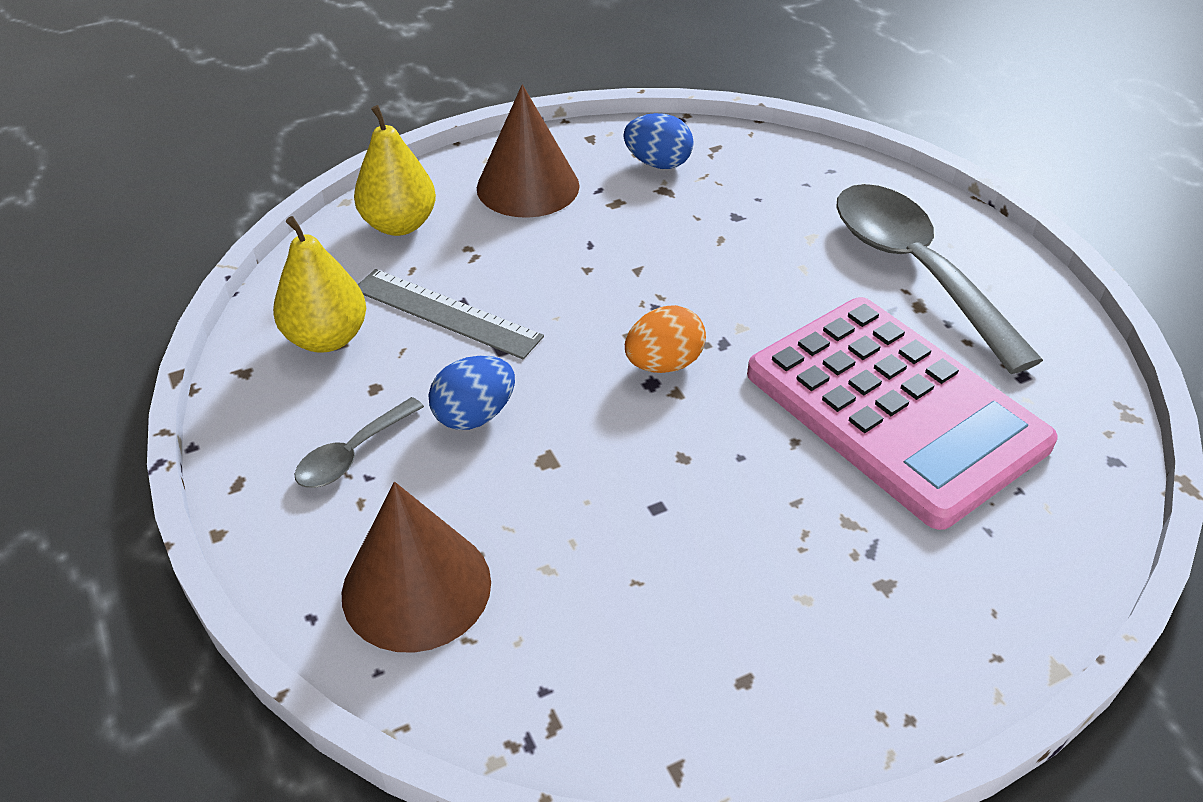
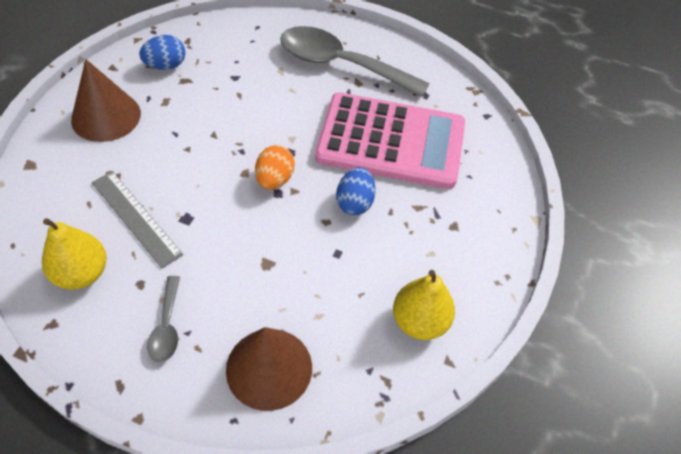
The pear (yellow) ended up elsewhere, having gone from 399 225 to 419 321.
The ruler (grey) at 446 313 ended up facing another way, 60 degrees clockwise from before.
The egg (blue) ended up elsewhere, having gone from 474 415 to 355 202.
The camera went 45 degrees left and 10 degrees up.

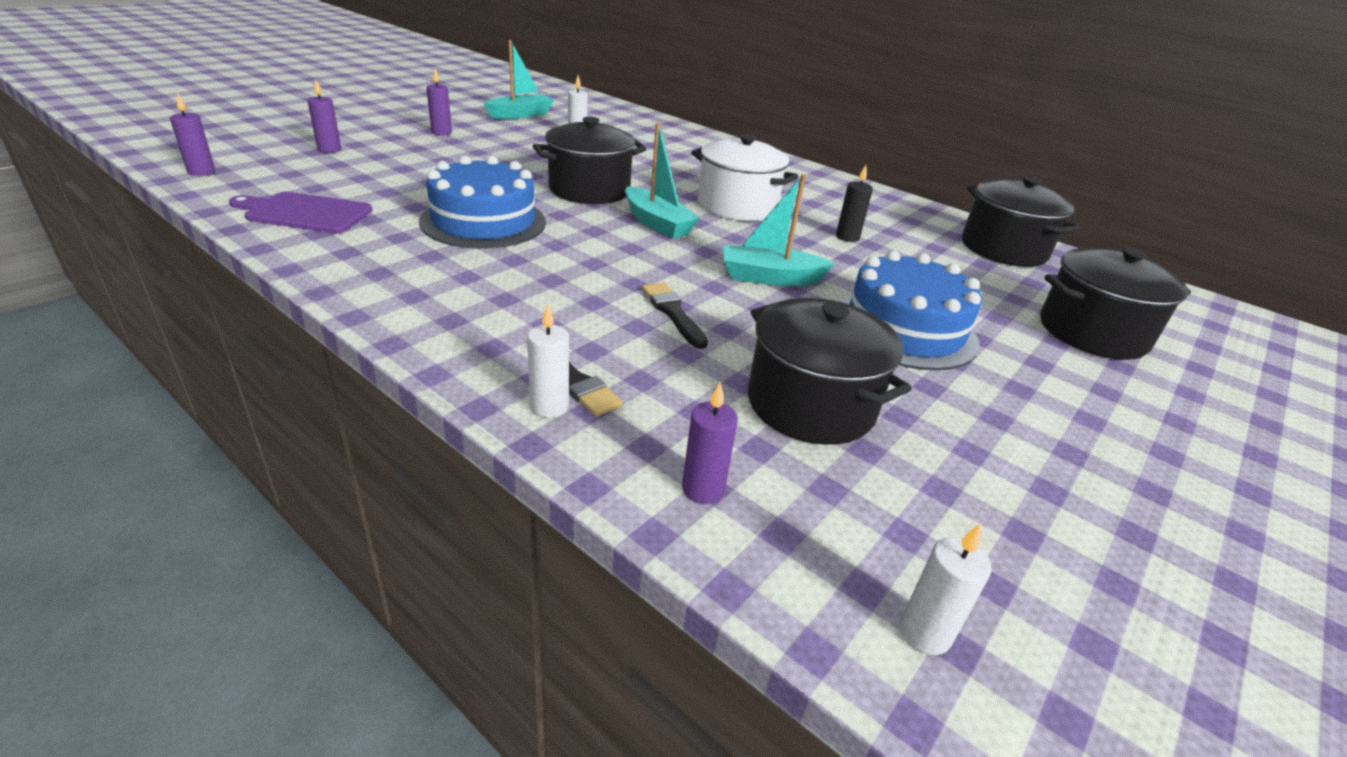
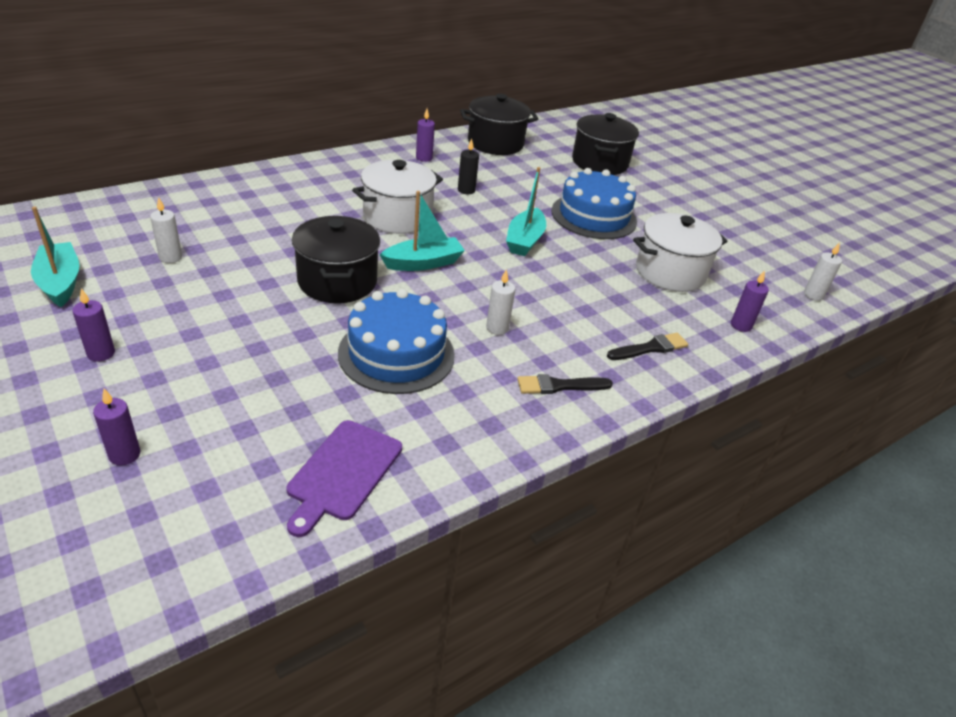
The candle (purple) ended up elsewhere, having gone from 201 172 to 424 158.
The brush (black) ended up elsewhere, having gone from 673 313 to 559 386.
What was the pot (black) at 811 405 turned into the pot (white) at 670 272.
The candle (white) ended up elsewhere, having gone from 549 406 to 497 328.
The camera went 75 degrees left and 5 degrees up.

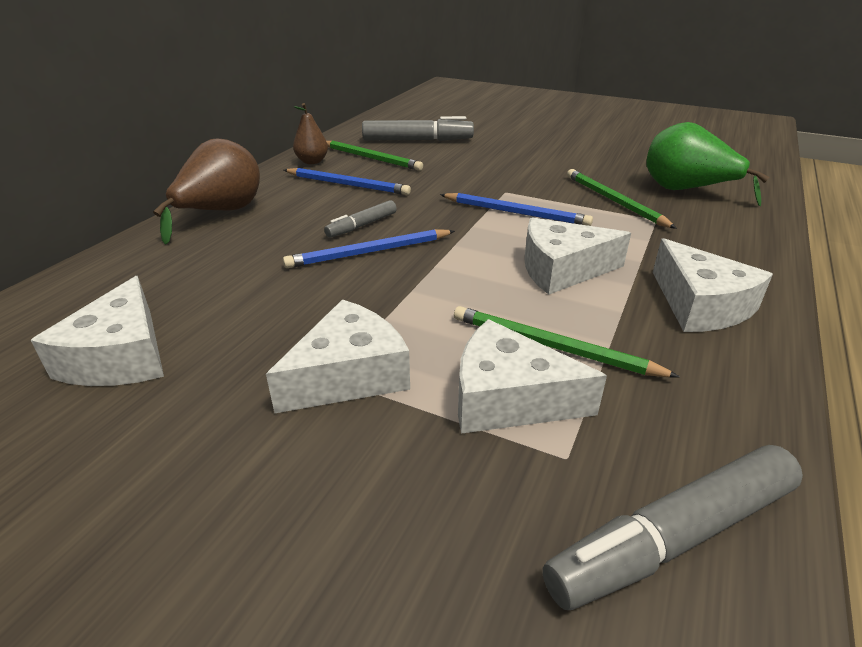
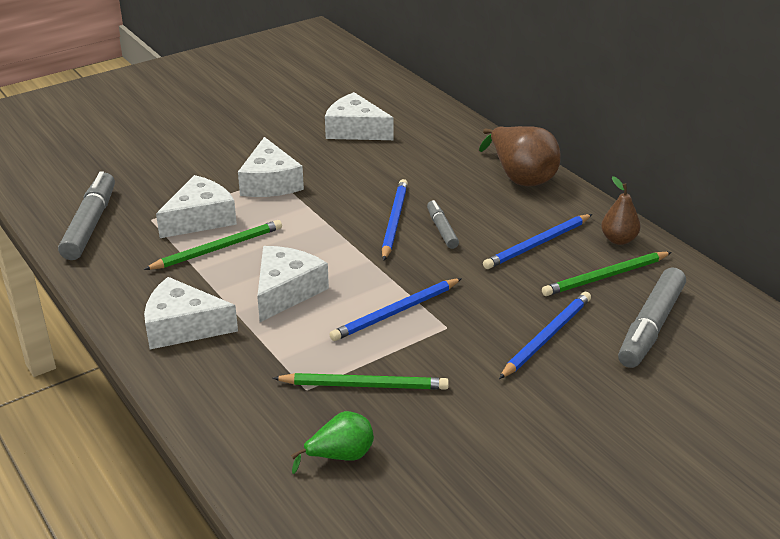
The size of the pear (green) at 686 190 changed by a factor of 0.59.
The second view gained the pencil (blue) at 546 337.
The camera went 120 degrees right and 0 degrees up.

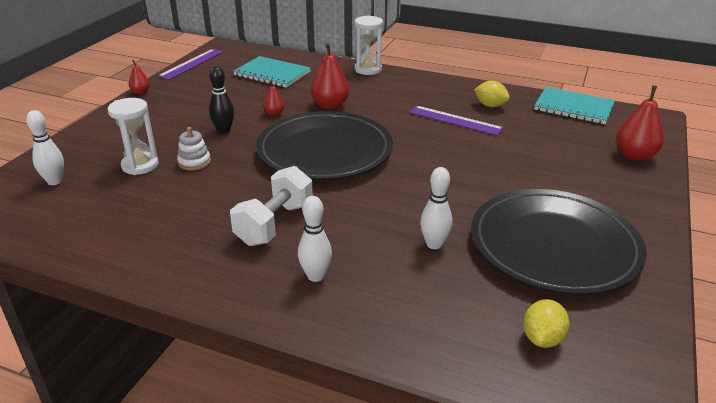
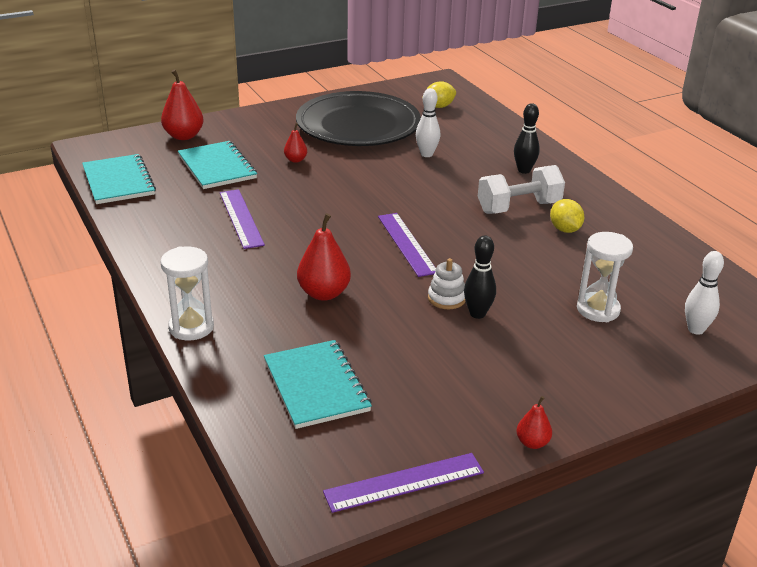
The pear (red) ended up elsewhere, having gone from 274 114 to 295 160.
The lemon (yellow) ended up elsewhere, having gone from 490 105 to 565 229.
Where the plate (black) stood at 325 152, the ruler (purple) came to stand at 406 244.
The stacking toy (white) ended up elsewhere, having gone from 194 162 to 446 298.
What was the bowling pin (white) at 315 276 turned into the bowling pin (black) at 524 170.
The second view gained the notebook (turquoise) at 217 167.
The camera went 140 degrees left and 0 degrees up.

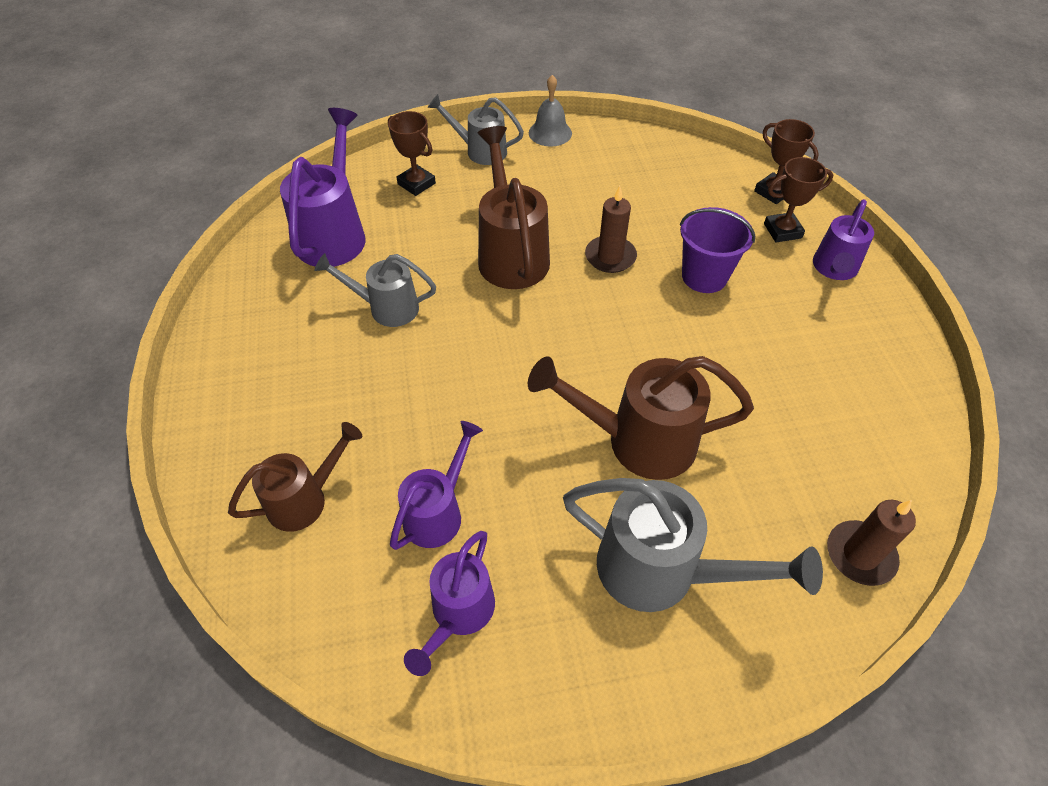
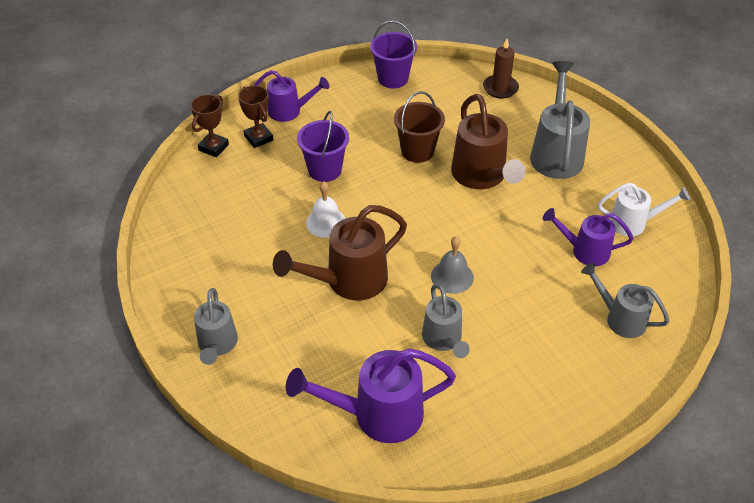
The bell (grey) ended up elsewhere, having gone from 550 133 to 452 276.
The second view lost the trophy (brown) at 416 184.
Where the candle (brown) stood at 610 257, the bell (white) came to stand at 326 222.
What was the watering can (brown) at 305 499 turned into the watering can (grey) at 620 318.
What was the watering can (purple) at 458 614 turned into the watering can (white) at 633 223.
The second view gained the bucket (purple) at 393 78.
The second view gained the bucket (brown) at 417 151.
The camera went 110 degrees left and 5 degrees down.

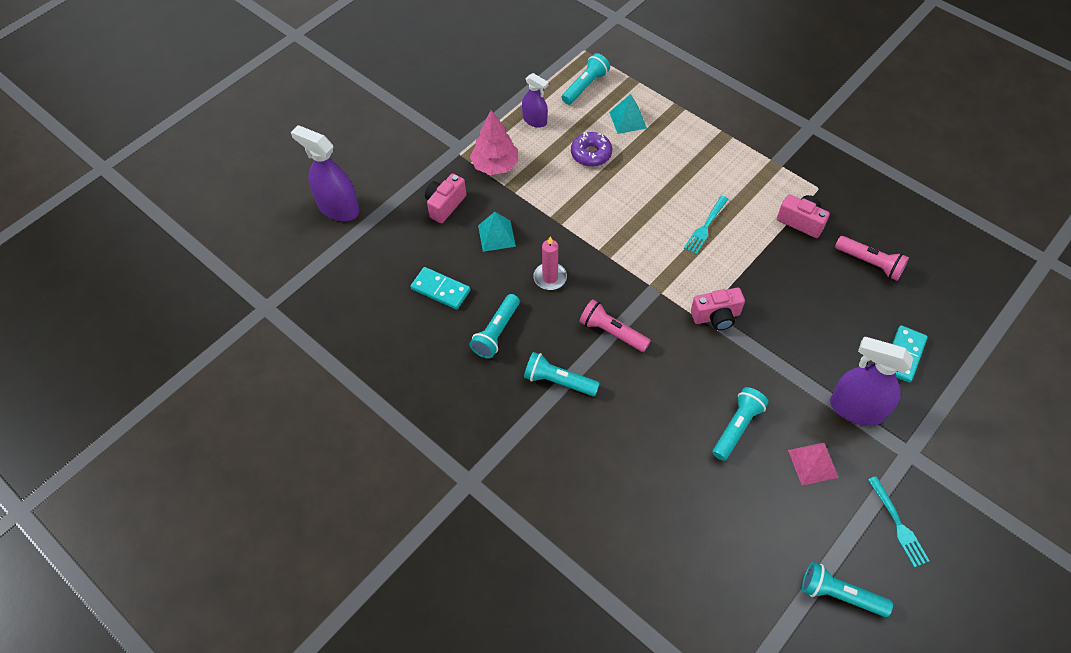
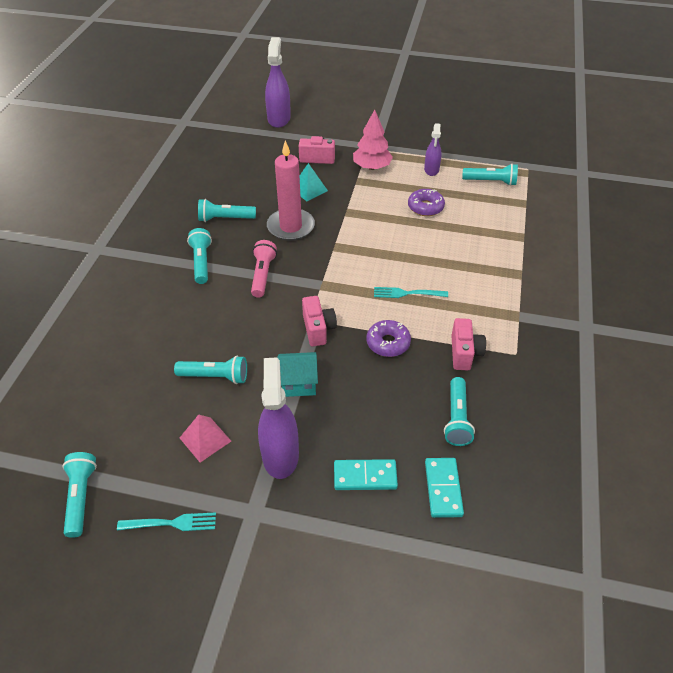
The second view lost the pyramid (turquoise) at 628 120.
The size of the candle (pink) at 550 277 changed by a factor of 1.71.
What was the flashlight (pink) at 870 263 turned into the flashlight (turquoise) at 457 418.
The domino (turquoise) ended up elsewhere, having gone from 440 290 to 443 488.
The camera (pink) at 716 317 ended up facing another way, 150 degrees counterclockwise from before.
The fork (turquoise) at 897 524 ended up facing another way, 135 degrees counterclockwise from before.
The second view gained the donut (purple) at 388 343.
The second view gained the house (turquoise) at 298 383.
The camera went 60 degrees right and 10 degrees down.

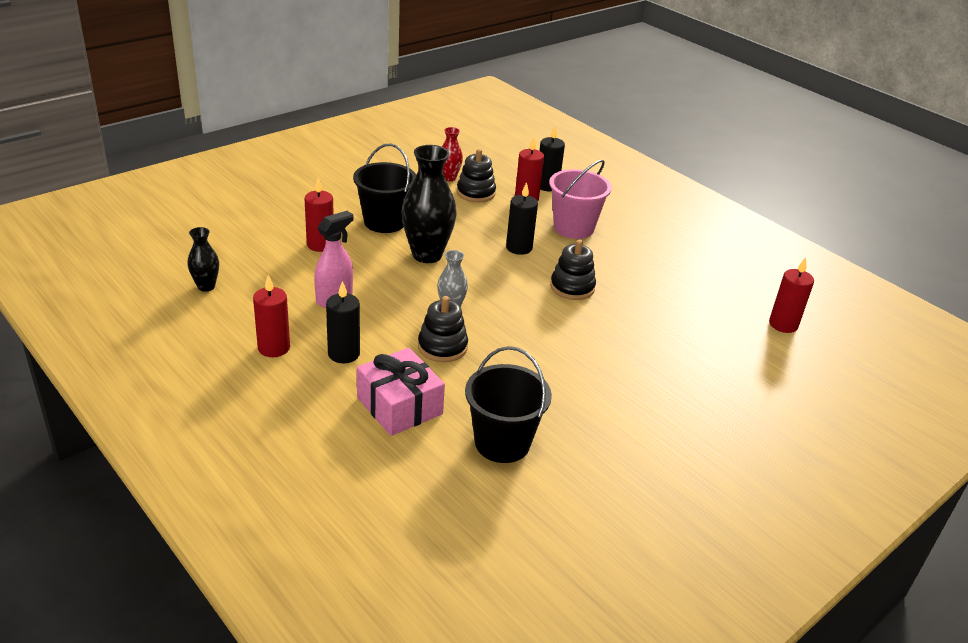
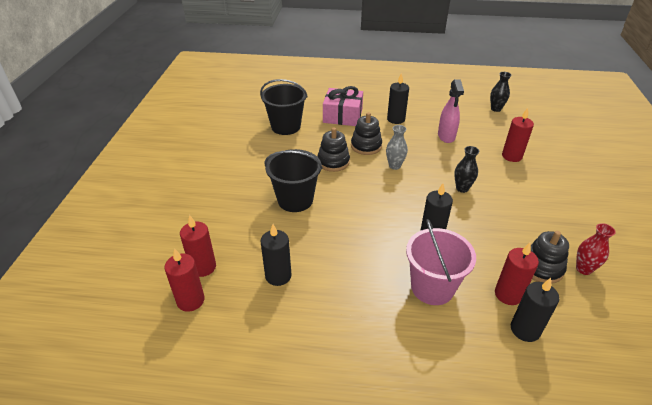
The bucket (black) ended up elsewhere, having gone from 384 222 to 295 200.
The size of the vase (black) at 427 255 changed by a factor of 0.52.
The stacking toy (black) ended up elsewhere, having gone from 572 287 to 333 162.
The candle (red) ended up elsewhere, having gone from 274 348 to 203 267.
The second view gained the candle (black) at 278 276.
The camera went 140 degrees right and 5 degrees up.

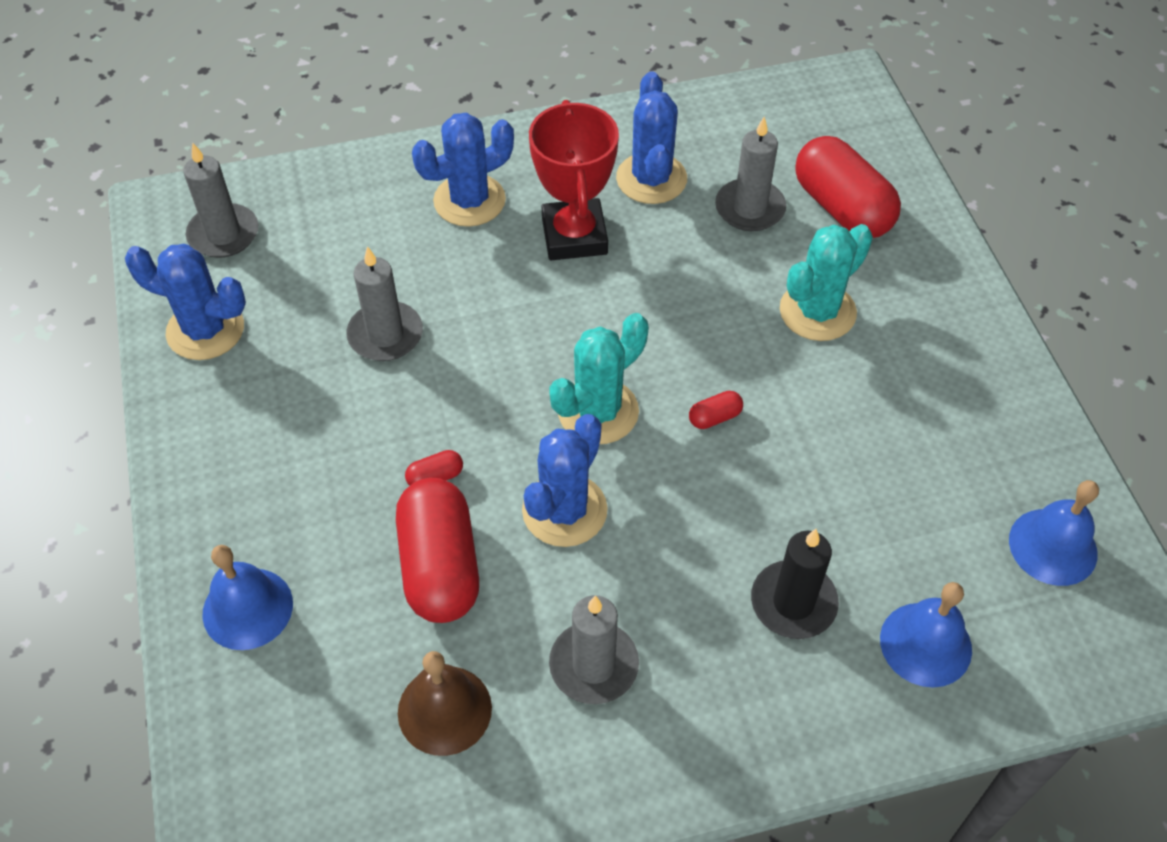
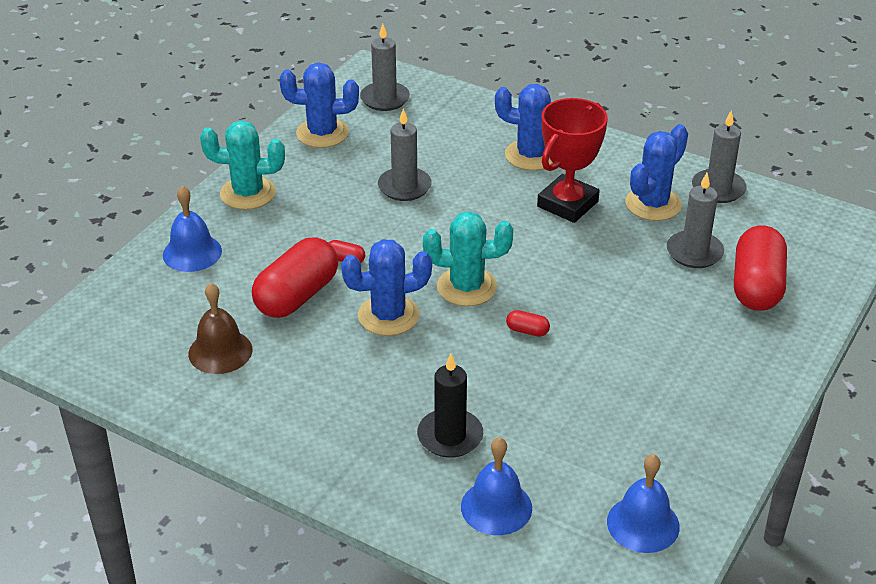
The cactus (turquoise) ended up elsewhere, having gone from 817 311 to 248 193.
The cactus (blue) at 205 330 ended up facing another way, 60 degrees counterclockwise from before.
The candle (grey) ended up elsewhere, having gone from 594 665 to 718 189.
The camera went 45 degrees right and 15 degrees down.

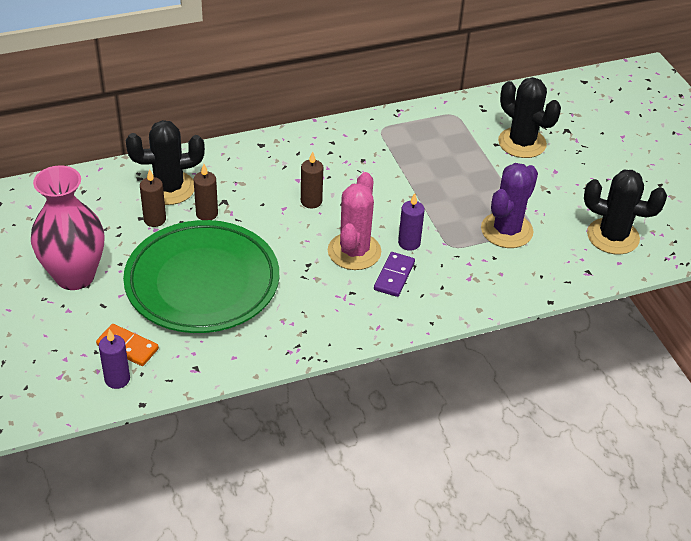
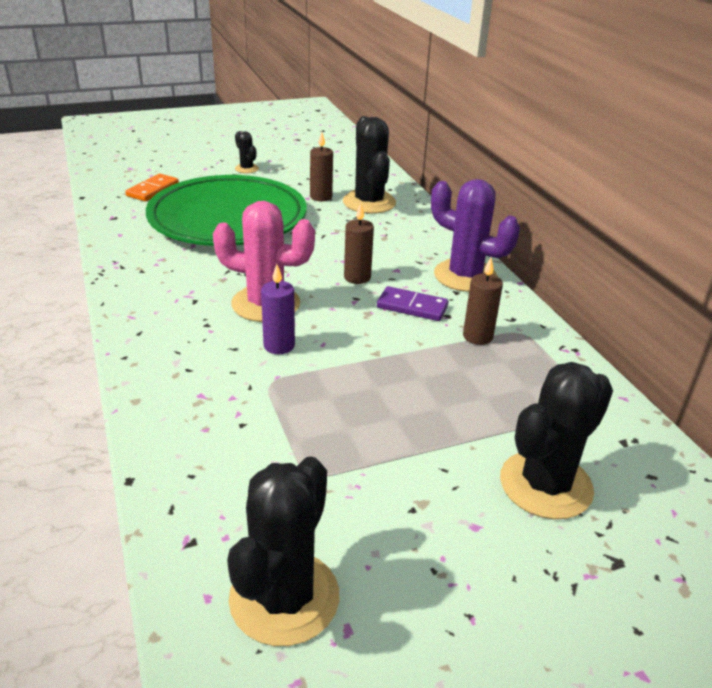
The cactus (purple) ended up elsewhere, having gone from 506 230 to 465 276.
The candle (brown) ended up elsewhere, having gone from 207 214 to 477 336.
Where the vase (pink) stood at 75 276, the cactus (black) came to stand at 246 169.
The domino (purple) ended up elsewhere, having gone from 394 276 to 412 307.
The second view lost the candle (purple) at 117 379.
The camera went 90 degrees right and 10 degrees down.

